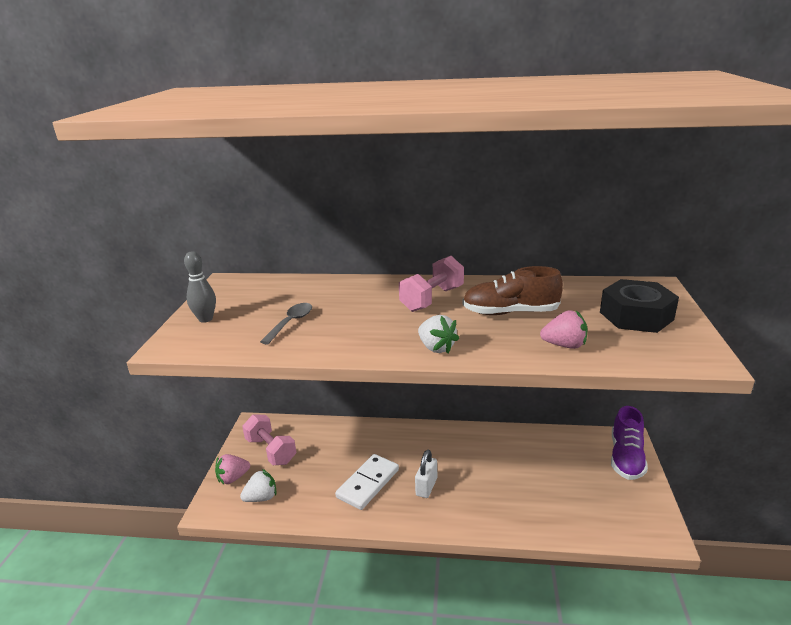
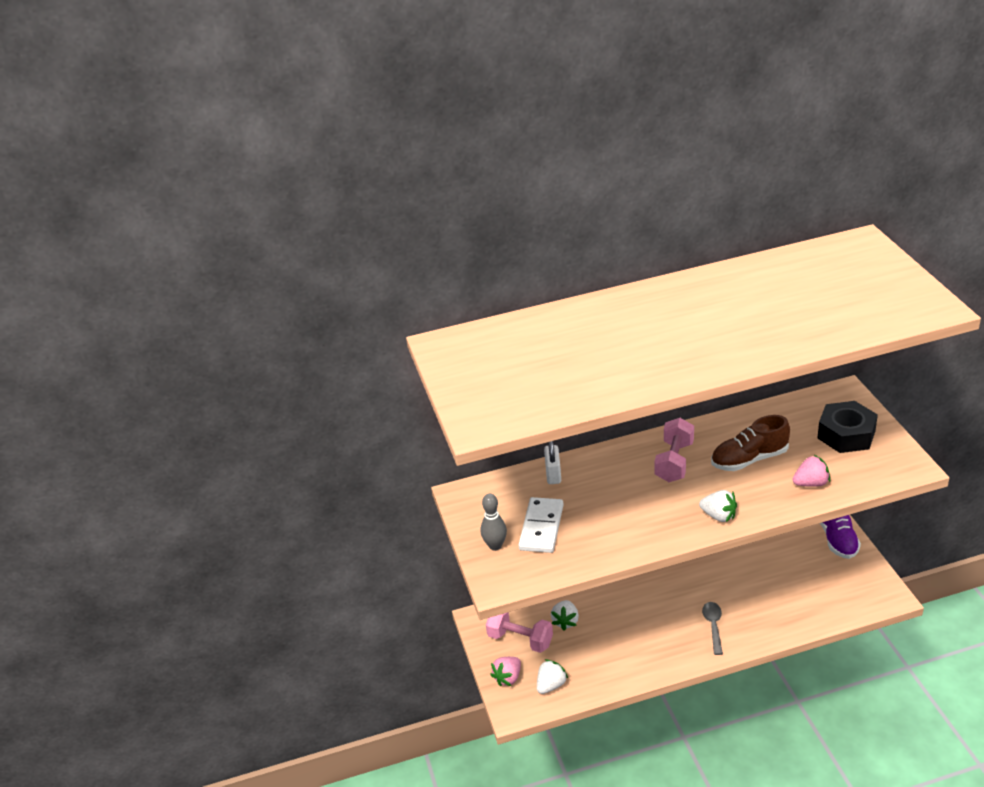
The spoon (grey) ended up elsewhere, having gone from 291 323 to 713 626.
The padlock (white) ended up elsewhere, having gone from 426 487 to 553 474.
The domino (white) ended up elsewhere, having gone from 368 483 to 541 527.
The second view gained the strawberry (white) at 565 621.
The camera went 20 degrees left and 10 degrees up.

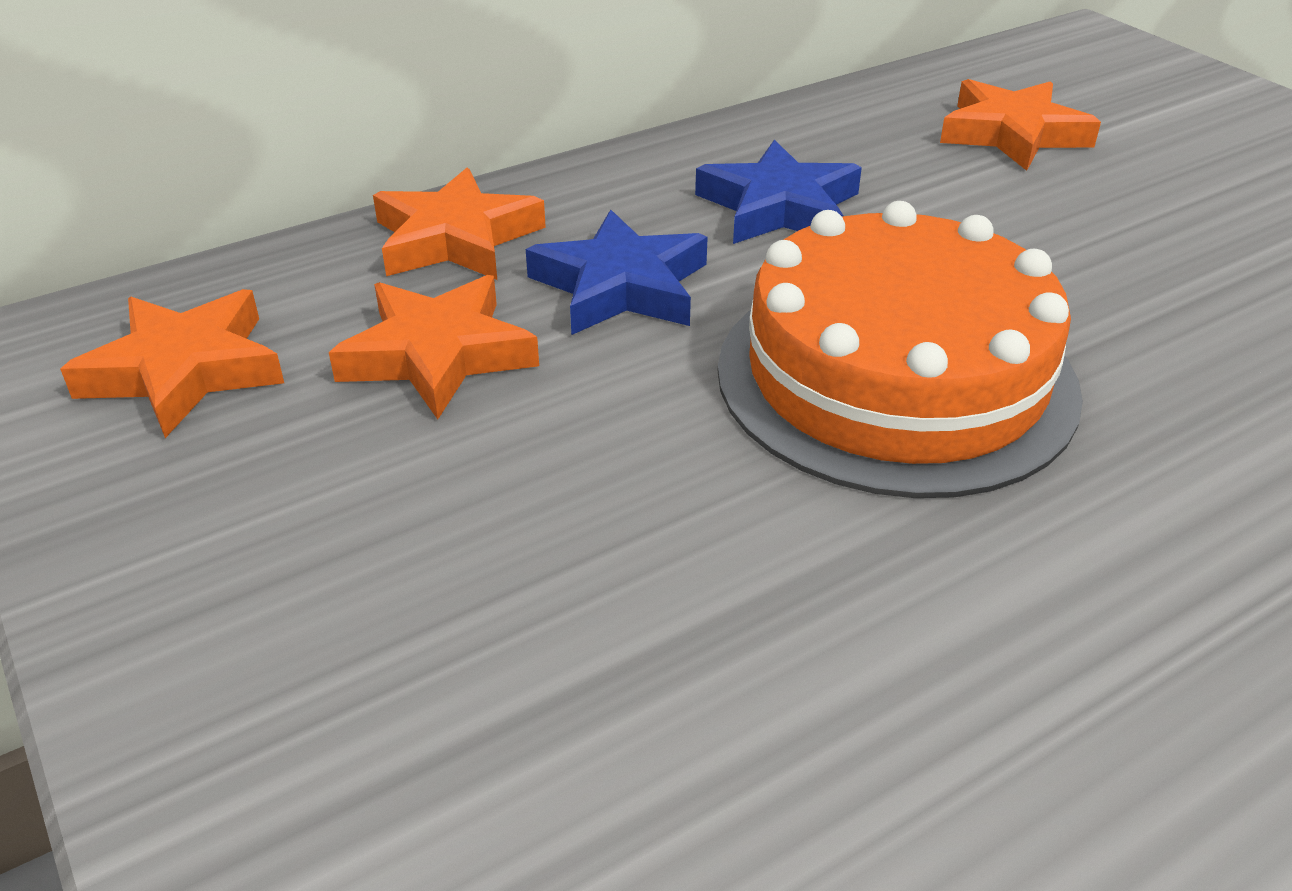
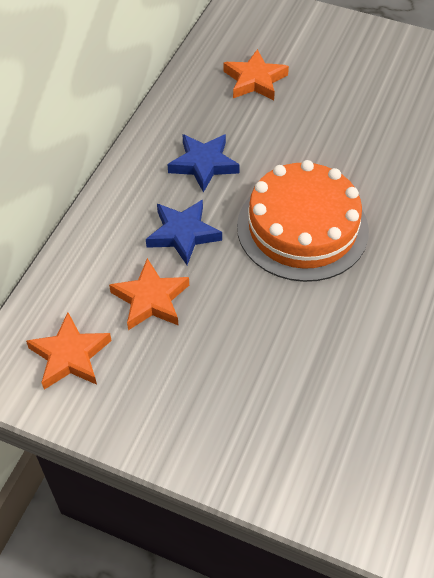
The second view lost the star (orange) at 456 238.
The camera went 35 degrees left and 15 degrees up.

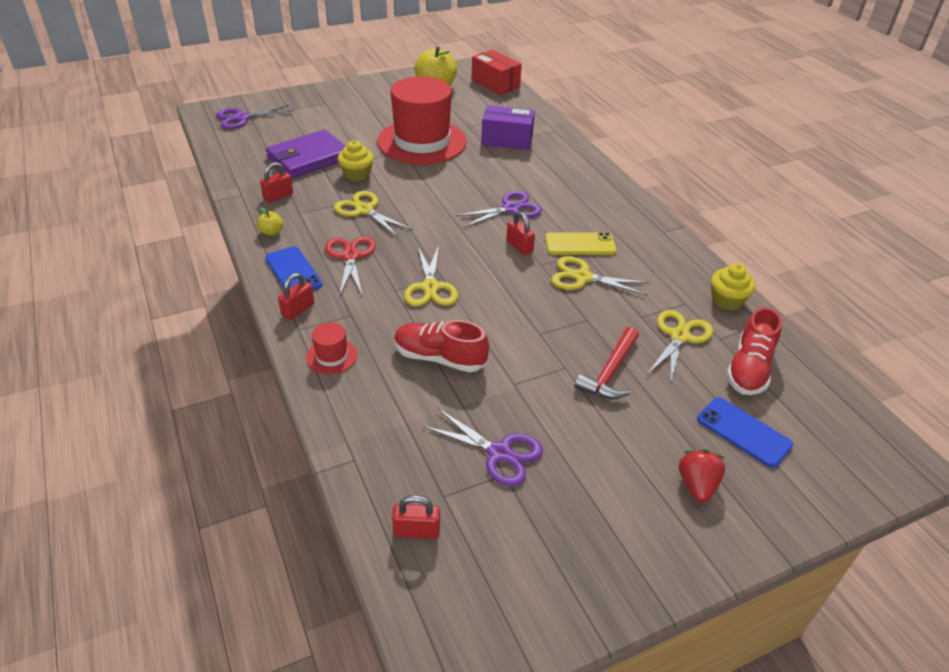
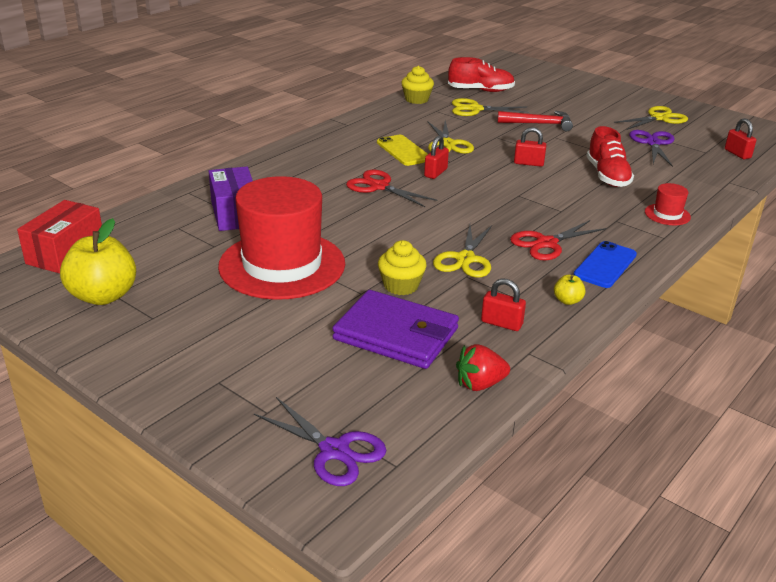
What was the scissors (purple) at 511 209 turned into the scissors (red) at 379 186.
The scissors (yellow) ended up elsewhere, having gone from 430 287 to 659 118.
The padlock (red) ended up elsewhere, having gone from 298 310 to 528 163.
The second view lost the phone (blue) at 743 432.
The strawberry (red) ended up elsewhere, having gone from 697 485 to 480 384.
The camera went 115 degrees left and 10 degrees down.

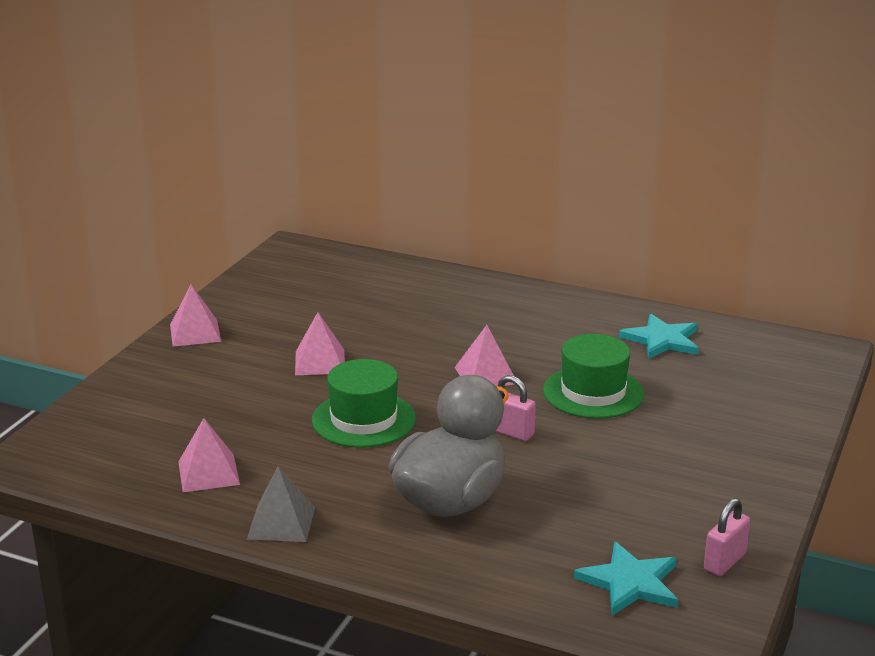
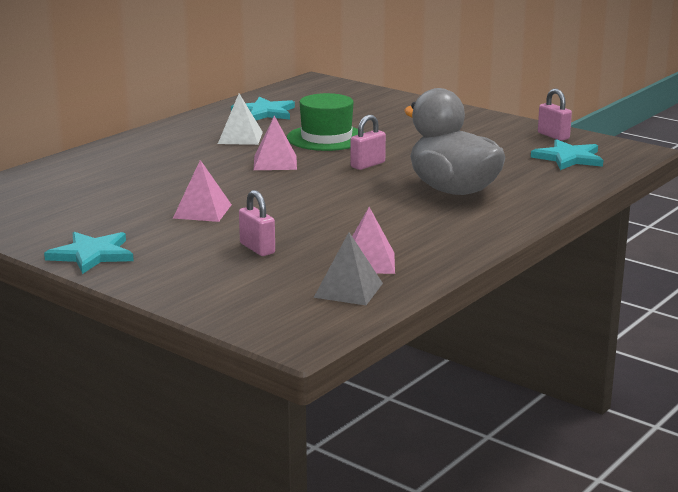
Where the pyramid (pink) stood at 195 333, the star (turquoise) came to stand at 92 255.
The second view lost the hat (green) at 363 419.
The pyramid (grey) ended up elsewhere, having gone from 281 522 to 348 290.
The second view gained the pyramid (white) at 240 137.
The second view gained the padlock (pink) at 257 248.
The camera went 75 degrees left and 5 degrees down.

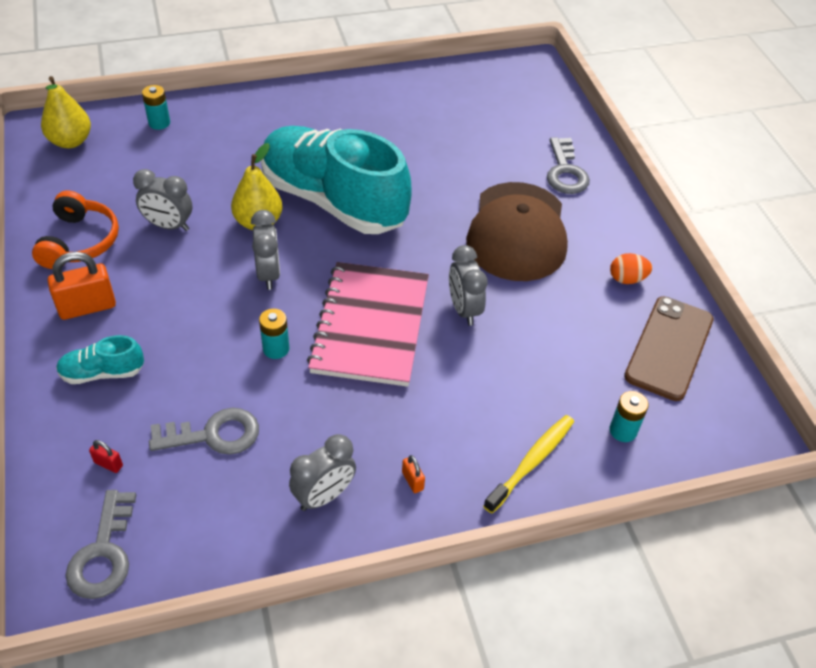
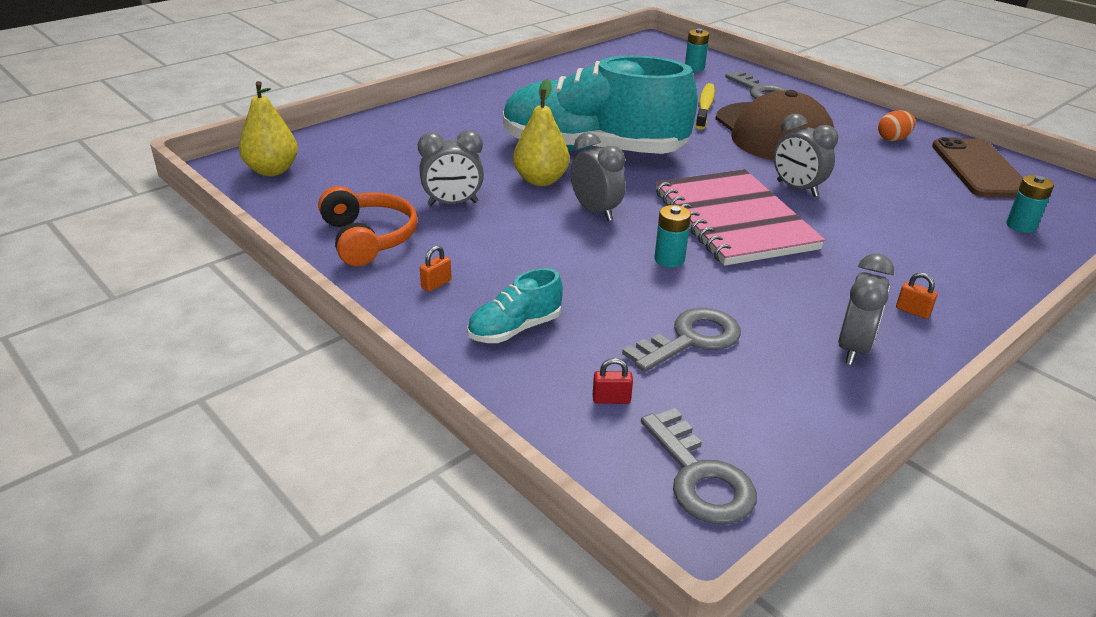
The battery (turquoise) ended up elsewhere, having gone from 159 123 to 694 68.
The size of the padlock (orange) at 87 307 changed by a factor of 0.46.
The toothbrush (yellow) ended up elsewhere, having gone from 531 462 to 705 107.
The camera went 25 degrees left and 15 degrees down.

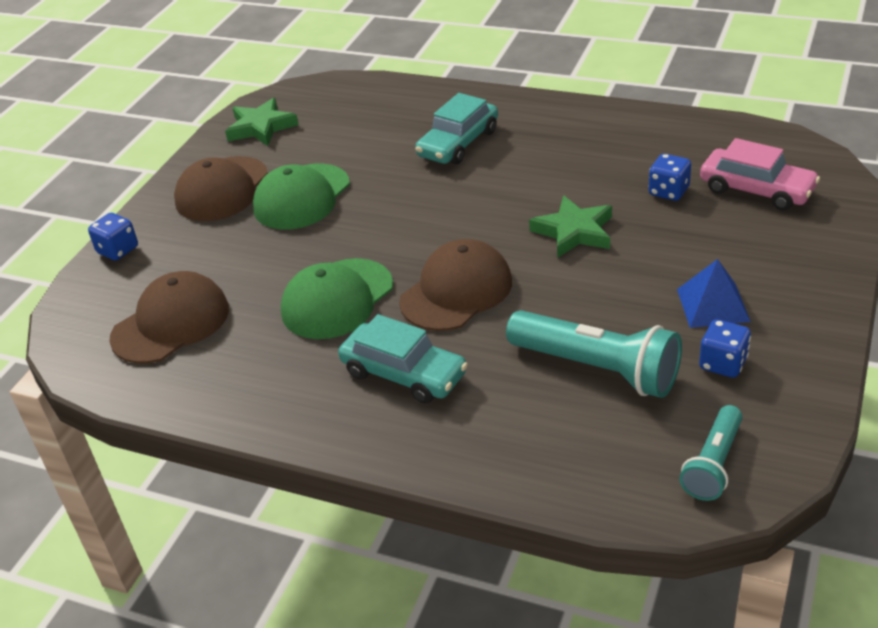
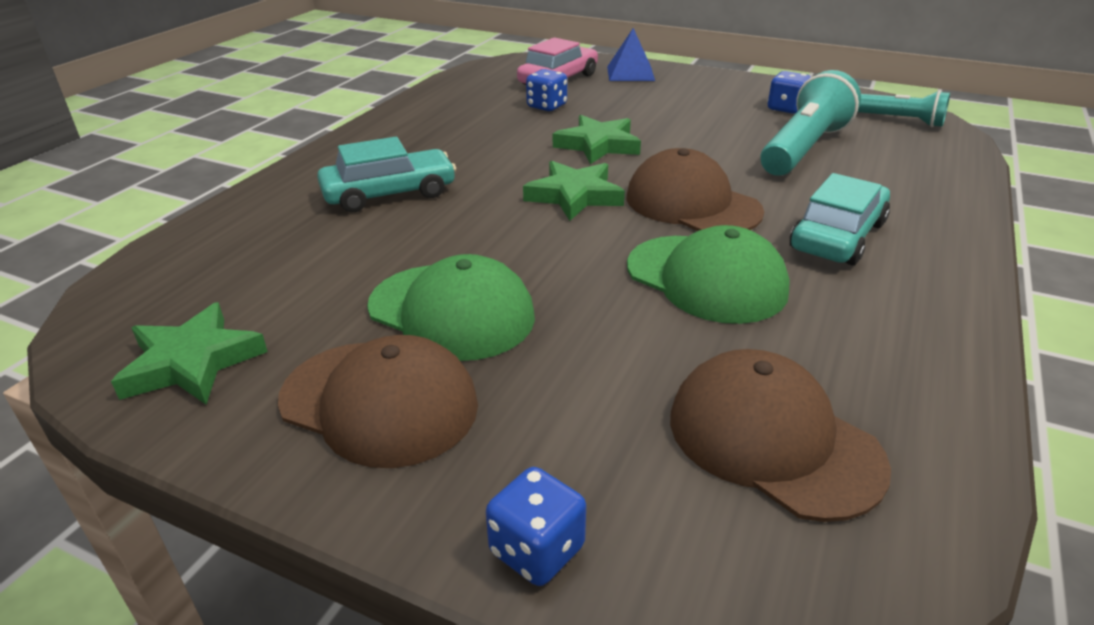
The car (turquoise) at 458 143 ended up facing another way, 60 degrees counterclockwise from before.
The pyramid (blue) ended up elsewhere, having gone from 713 305 to 630 73.
The second view gained the star (green) at 574 196.
The camera went 90 degrees left and 5 degrees down.

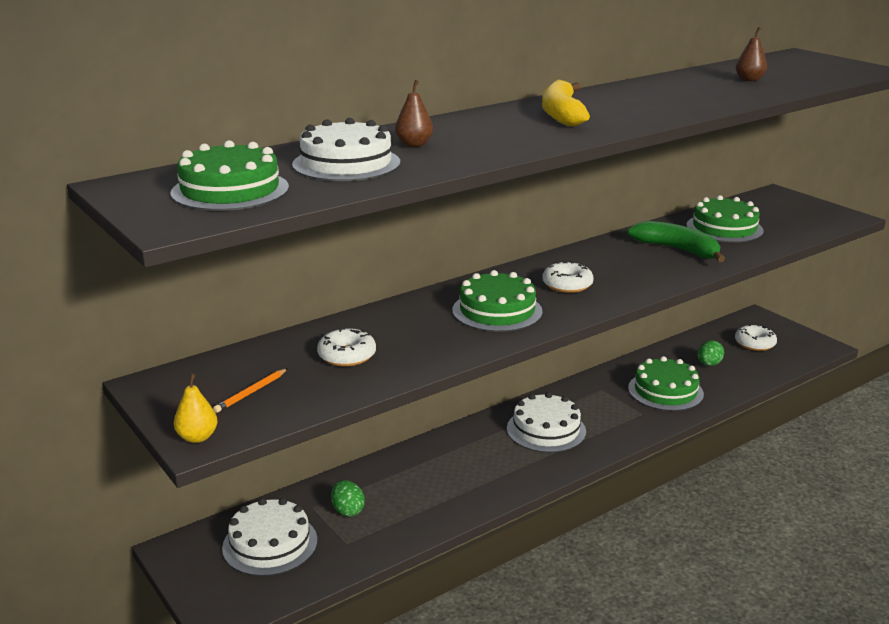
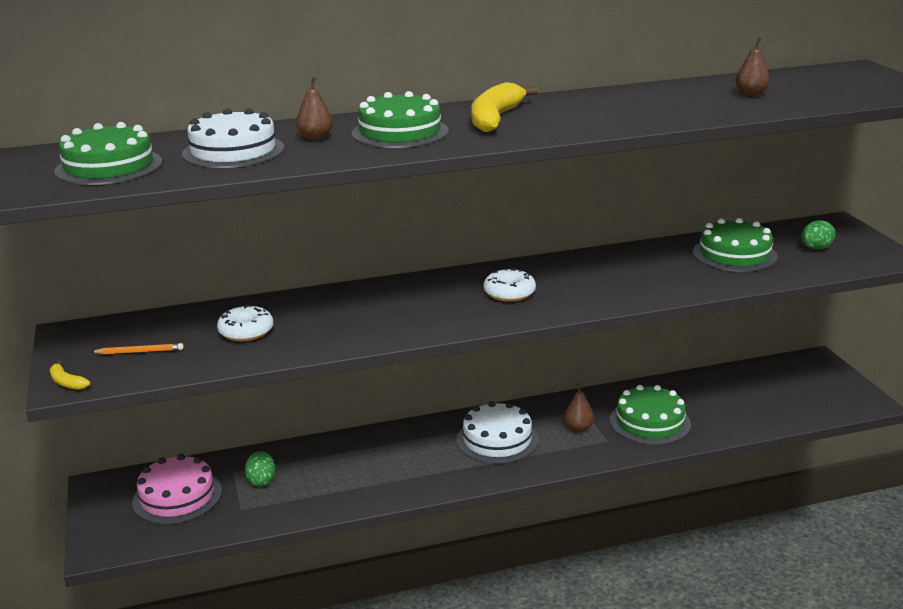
The second view lost the banana (green) at 677 249.
The cake (green) ended up elsewhere, having gone from 497 311 to 400 132.
The second view lost the donut (white) at 754 343.
The egg (green) ended up elsewhere, having gone from 709 364 to 816 248.
The pencil (orange) at 251 393 ended up facing another way, 150 degrees counterclockwise from before.
Where the pear (yellow) stood at 197 437, the banana (yellow) came to stand at 67 382.
What was the cake (white) at 270 544 turned into the cake (pink) at 177 496.
The second view gained the pear (brown) at 578 428.
The camera went 20 degrees right and 0 degrees up.

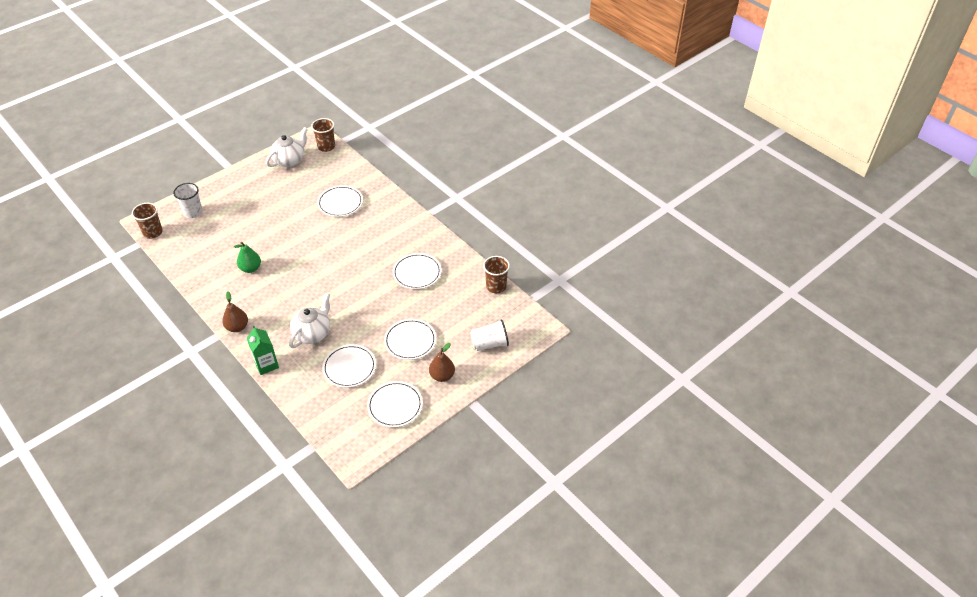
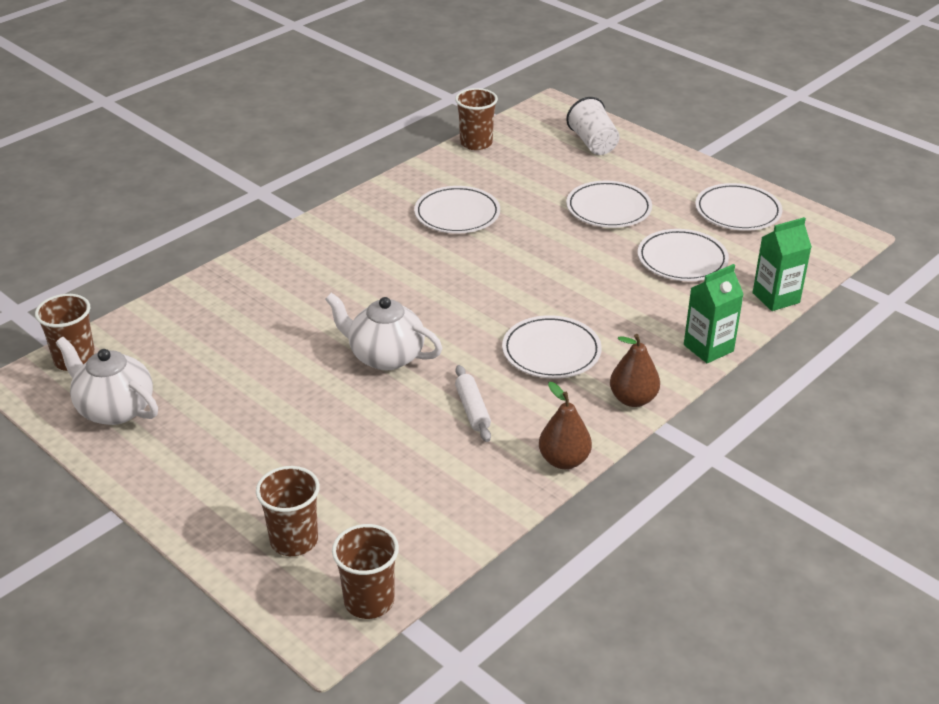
What was the cup (white) at 193 212 turned into the cup (brown) at 294 540.
The plate (white) ended up elsewhere, having gone from 340 203 to 551 351.
Where the pear (green) stood at 250 268, the rolling pin (white) came to stand at 472 409.
The teapot (white) ended up elsewhere, having gone from 312 333 to 385 356.
The pear (brown) ended up elsewhere, having gone from 442 376 to 564 460.
The second view gained the carton (green) at 776 298.
The camera went 95 degrees left and 10 degrees down.

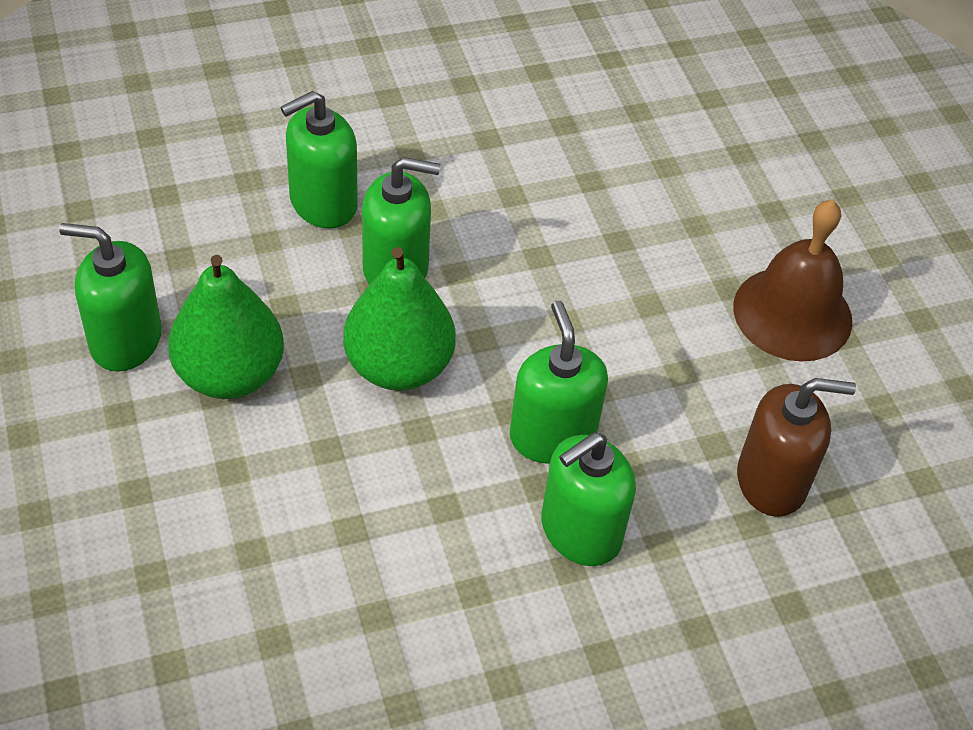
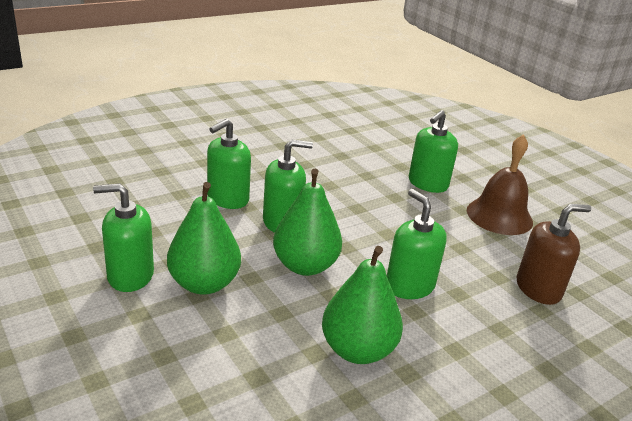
The soap dispenser (green) ended up elsewhere, having gone from 580 531 to 427 184.
The second view gained the pear (green) at 357 350.
The camera went 15 degrees left and 20 degrees down.

